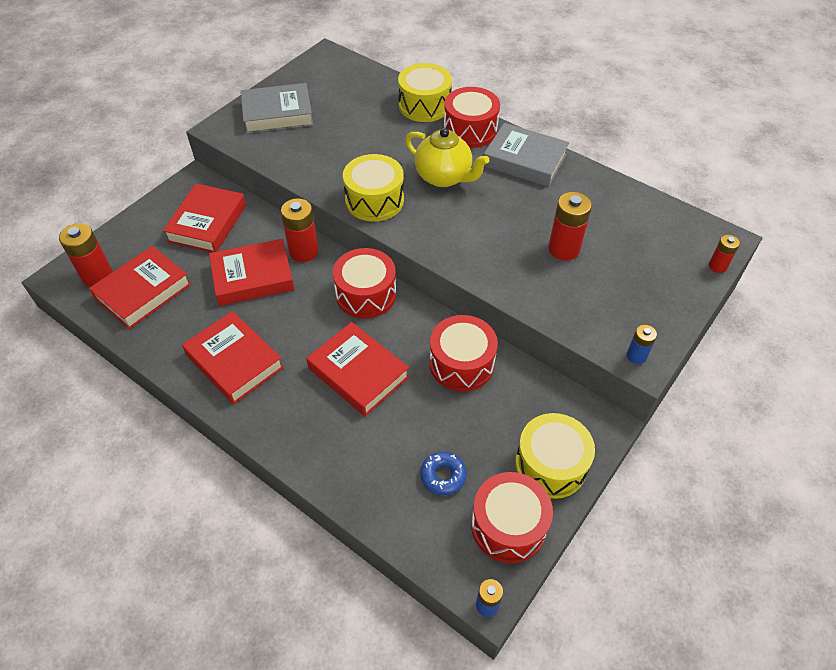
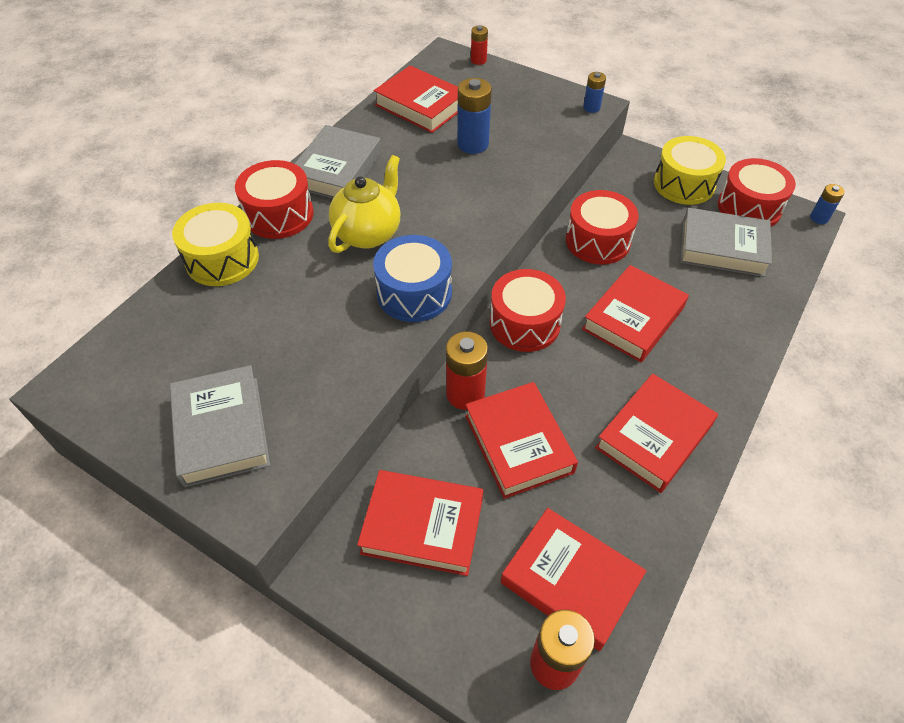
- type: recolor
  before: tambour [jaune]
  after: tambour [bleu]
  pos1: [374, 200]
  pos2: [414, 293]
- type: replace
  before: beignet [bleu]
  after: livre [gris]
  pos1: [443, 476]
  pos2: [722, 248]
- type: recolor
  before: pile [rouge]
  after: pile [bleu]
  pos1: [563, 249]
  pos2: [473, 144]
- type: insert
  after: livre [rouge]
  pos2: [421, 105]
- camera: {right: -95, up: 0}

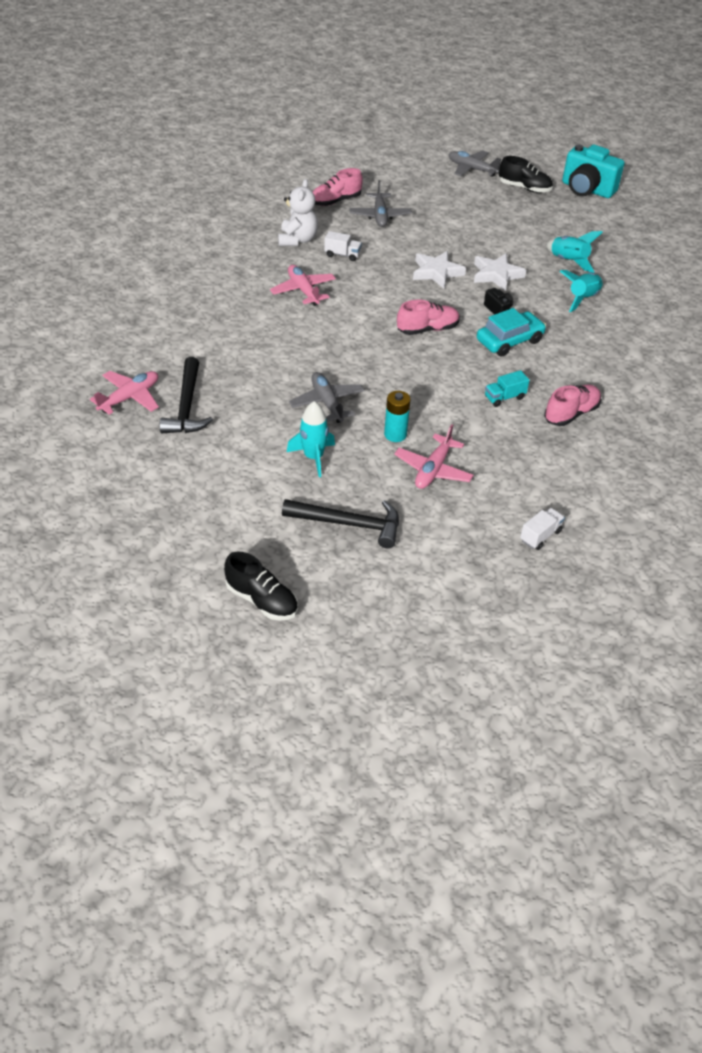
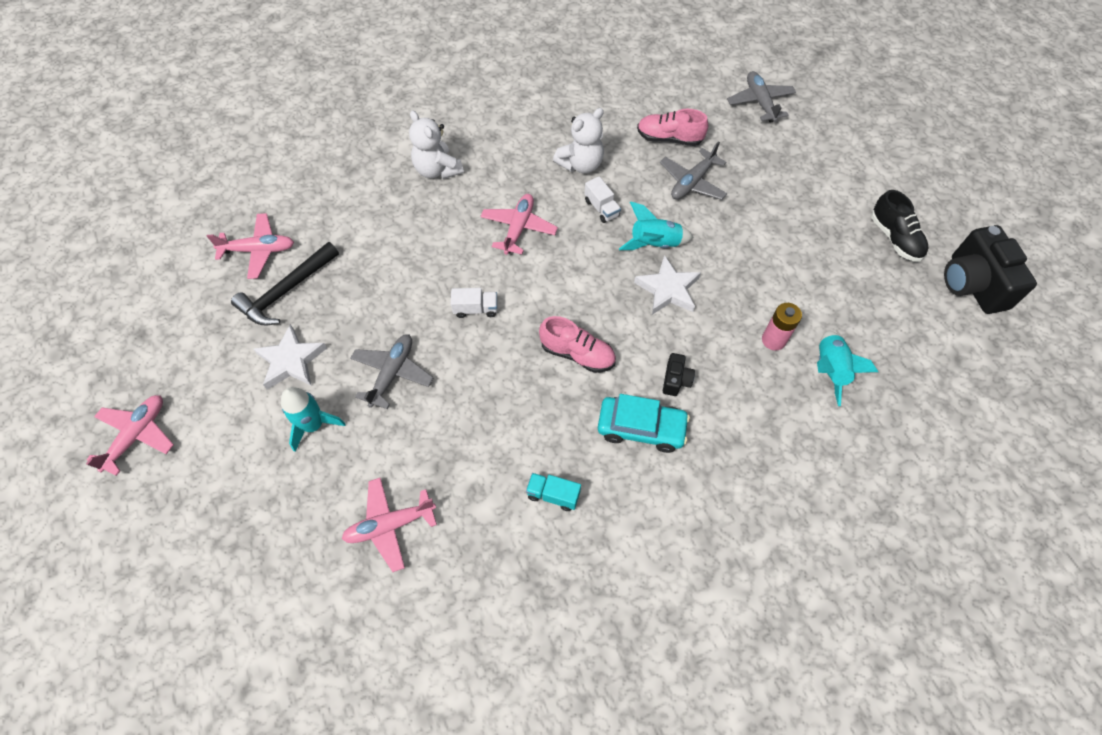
- type: delete
  before: chaussure [noir]
  pos1: [262, 600]
- type: delete
  before: marteau [noir]
  pos1: [349, 524]
- type: delete
  before: pile [turquoise]
  pos1: [395, 434]
- type: move
  before: avion [gris]
  pos1: [472, 169]
  pos2: [760, 102]
- type: move
  before: étoile [blanc]
  pos1: [496, 275]
  pos2: [291, 361]
- type: move
  before: camion [blanc]
  pos1: [540, 536]
  pos2: [476, 309]
- type: delete
  before: chaussure [rose]
  pos1: [571, 414]
- type: move
  before: fusée [turquoise]
  pos1: [582, 298]
  pos2: [654, 244]
- type: recolor
  before: appareil photo [turquoise]
  after: appareil photo [noir]
  pos1: [586, 189]
  pos2: [972, 284]
- type: insert
  after: avion [rose]
  pos2: [137, 435]
- type: insert
  after: ours en peluche [blanc]
  pos2: [437, 170]
- type: insert
  after: pile [rose]
  pos2: [773, 340]
- camera: {right: 45, up: 15}

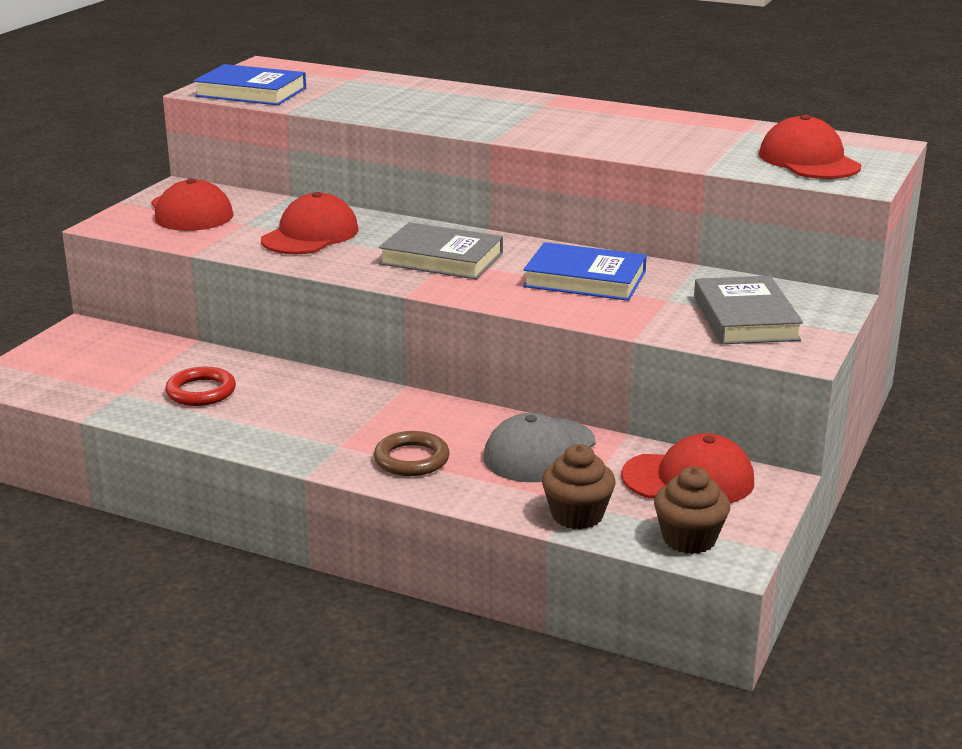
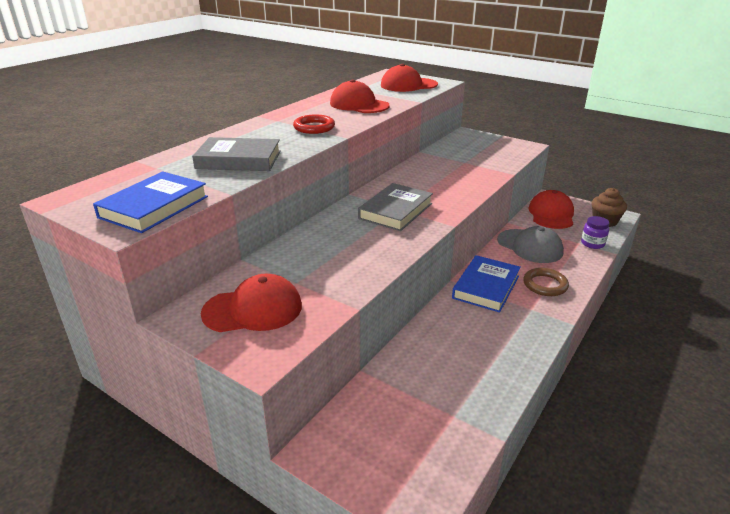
- type: move
  before: anneau [rouge]
  pos1: [201, 391]
  pos2: [314, 127]
- type: move
  before: casquette [rouge]
  pos1: [310, 235]
  pos2: [359, 105]
- type: move
  before: livre [bleu]
  pos1: [585, 279]
  pos2: [486, 287]
- type: replace
  before: muffin [marron]
  after: bocal [violet]
  pos1: [577, 515]
  pos2: [592, 244]
- type: move
  before: livre [gris]
  pos1: [745, 318]
  pos2: [239, 160]
- camera: {right: -80, up: 5}

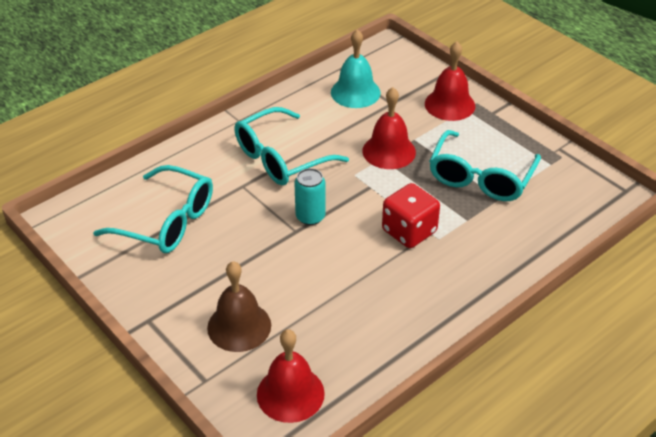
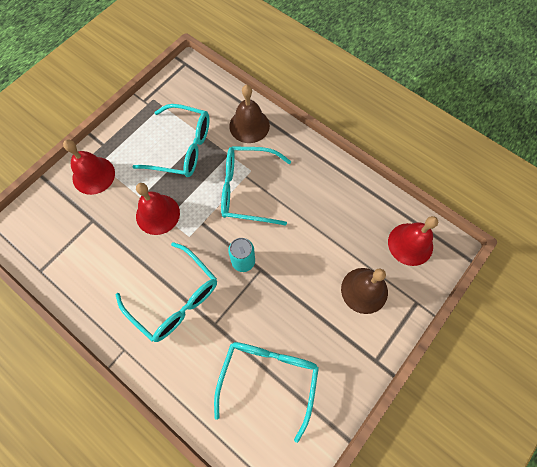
- type: delete
  before: cloche [turquoise]
  pos1: [355, 92]
- type: replace
  before: dé [rouge]
  after: lunettes [turquoise]
  pos1: [409, 231]
  pos2: [247, 190]
- type: insert
  after: cloche [marron]
  pos2: [249, 125]
- camera: {right: -100, up: 25}

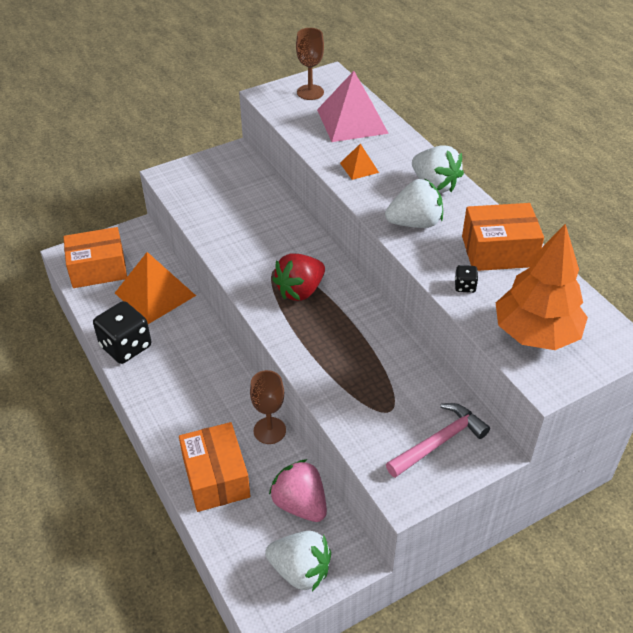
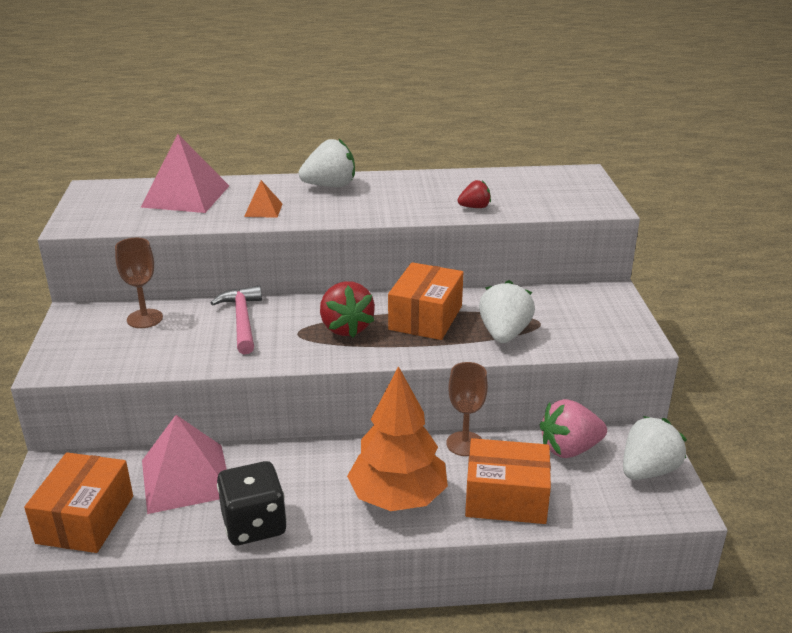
- type: recolor
  before: pyramide [orange]
  after: pyramide [rose]
  pos1: [155, 294]
  pos2: [185, 478]
- type: move
  before: verre à pied [marron]
  pos1: [310, 92]
  pos2: [144, 318]
- type: move
  before: fraise [blanc]
  pos1: [415, 223]
  pos2: [504, 334]
- type: move
  before: marteau [rose]
  pos1: [439, 442]
  pos2: [242, 320]
- type: replace
  before: dé [noir]
  after: fraise [rouge]
  pos1: [465, 286]
  pos2: [474, 207]
- type: move
  before: boîte [orange]
  pos1: [498, 251]
  pos2: [425, 318]
- type: move
  before: arbre [orange]
  pos1: [535, 333]
  pos2: [398, 497]
- camera: {right: -65, up: -15}

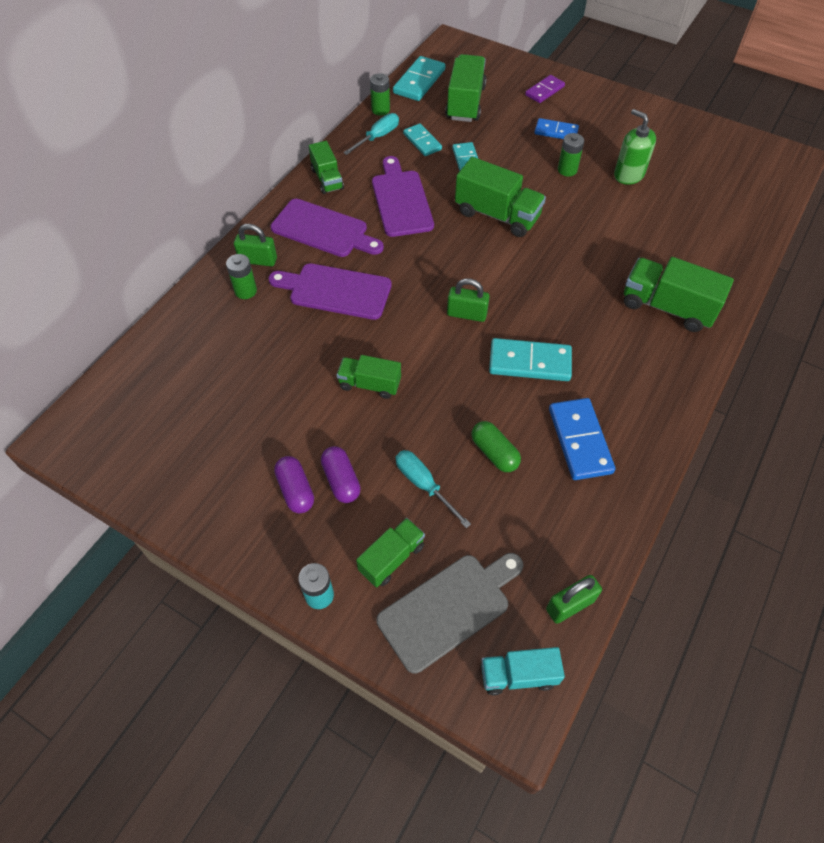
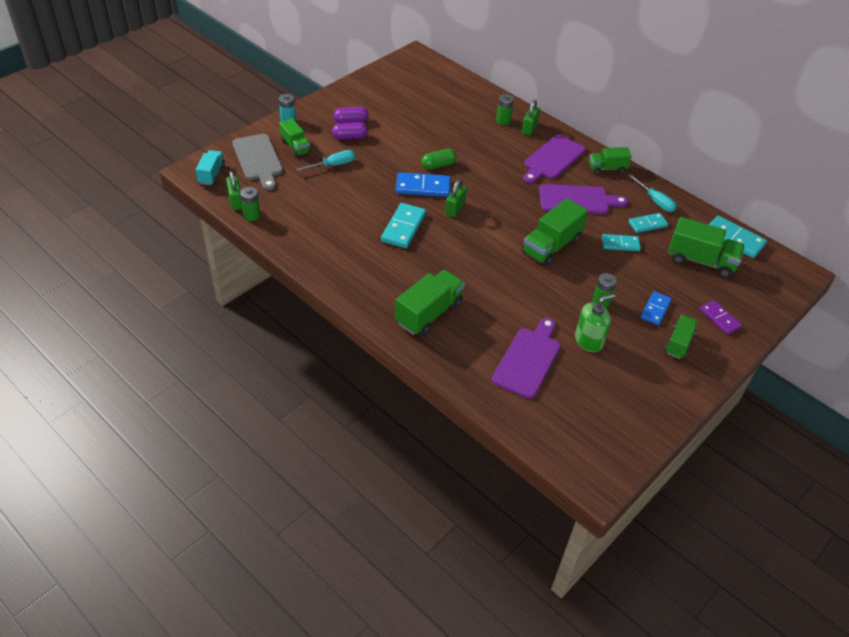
- type: move
  before: planche à découper [violet]
  pos1: [335, 291]
  pos2: [528, 359]
- type: move
  before: camion [vert]
  pos1: [370, 384]
  pos2: [678, 343]
- type: move
  before: pile [vert]
  pos1: [380, 110]
  pos2: [252, 215]
- type: move
  before: gélule [vert]
  pos1: [494, 453]
  pos2: [438, 165]
- type: move
  before: domino [bleu]
  pos1: [580, 440]
  pos2: [423, 187]
- camera: {right: 100, up: -10}

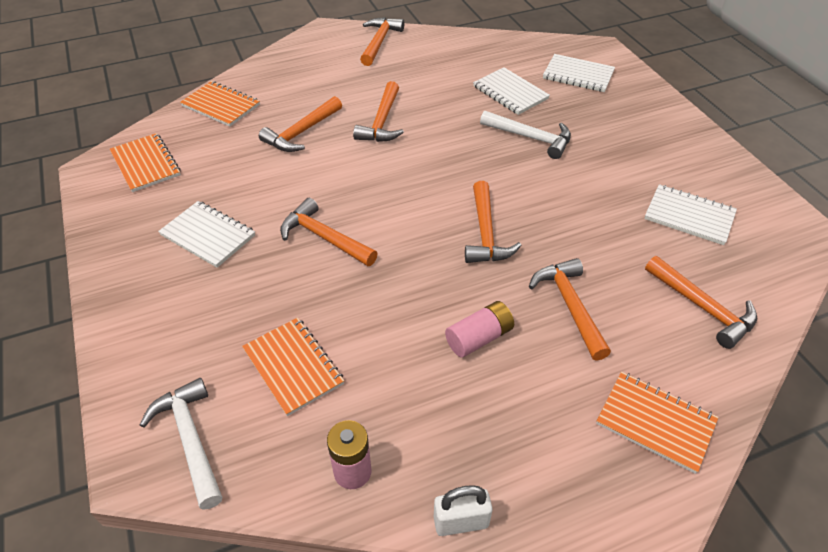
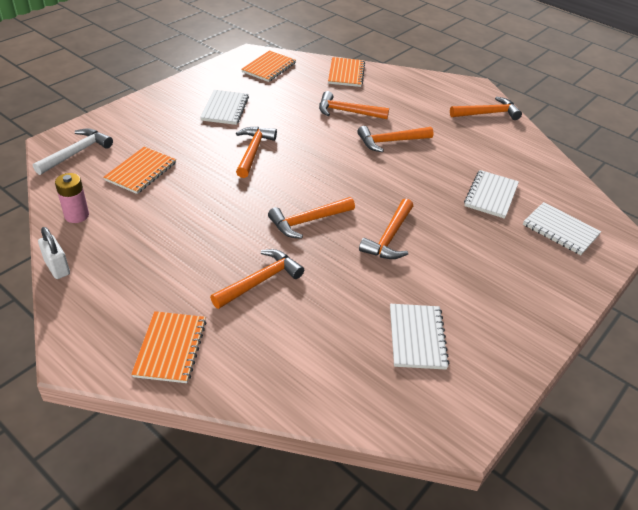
- type: delete
  before: pile [rose]
  pos1: [479, 338]
- type: delete
  before: marteau [blanc]
  pos1: [531, 138]
- type: rotate
  before: carnet [blanc]
  pos1: [578, 75]
  pos2: [560, 230]
  turn: -45
- type: move
  before: marteau [orange]
  pos1: [703, 307]
  pos2: [389, 237]
- camera: {right: 60, up: -5}

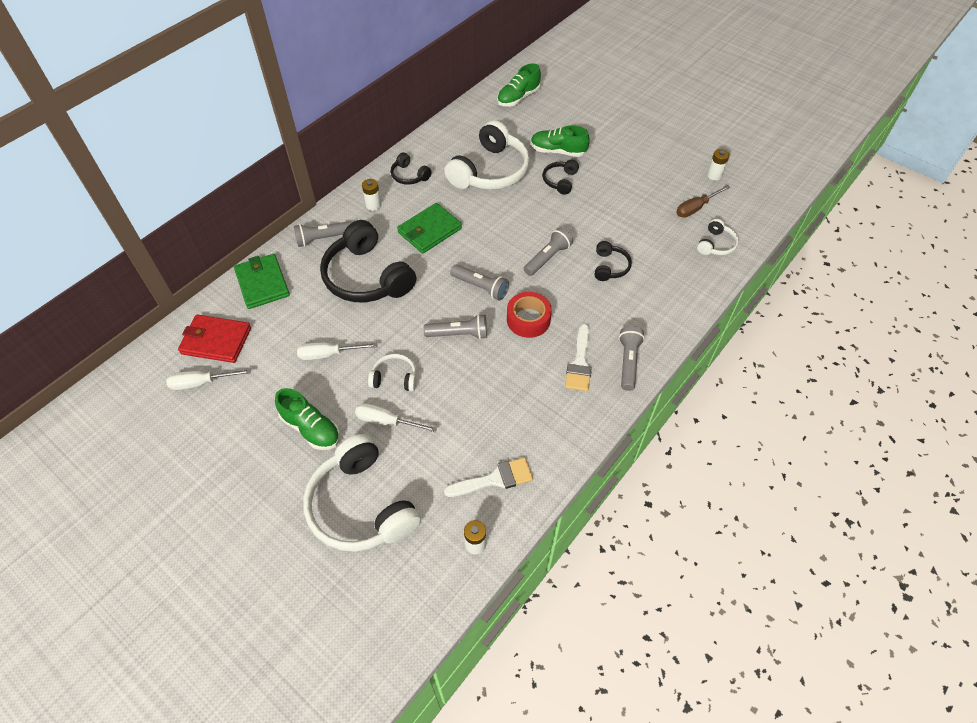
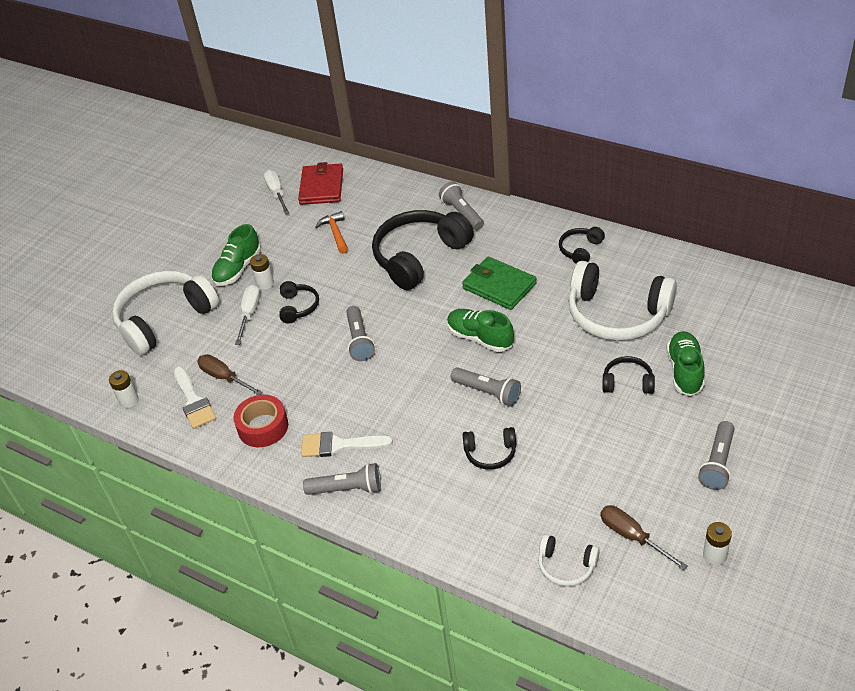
- type: delete
  before: portefeuille [vert]
  pos1: [262, 283]
- type: delete
  before: tournevis [blanc]
  pos1: [328, 354]
- type: move
  before: pile [blanc]
  pos1: [373, 205]
  pos2: [265, 284]
- type: recolor
  before: casque audio [blanc]
  after: casque audio [noir]
  pos1: [394, 378]
  pos2: [298, 307]
- type: move
  before: lampe de poche [gris]
  pos1: [480, 287]
  pos2: [717, 463]
- type: move
  before: chaussure [vert]
  pos1: [518, 98]
  pos2: [480, 338]
- type: move
  before: ruban adhésif [rouge]
  pos1: [528, 319]
  pos2: [263, 427]
- type: insert
  after: tournevis [marron]
  pos2: [224, 378]
- type: insert
  after: marteau [orange]
  pos2: [335, 233]
- camera: {right: 85, up: -10}

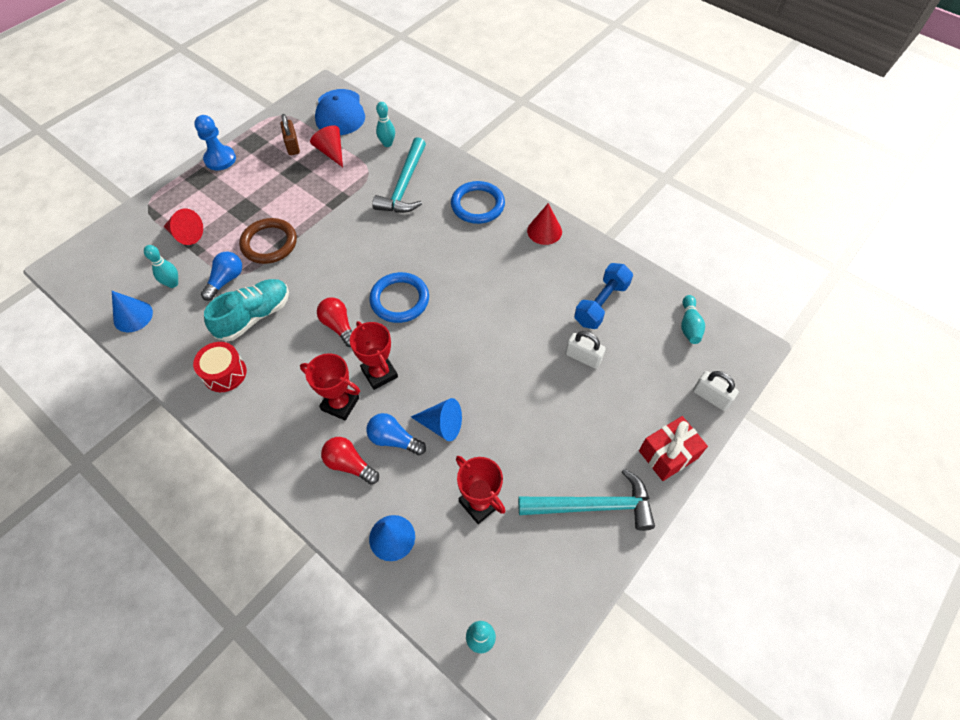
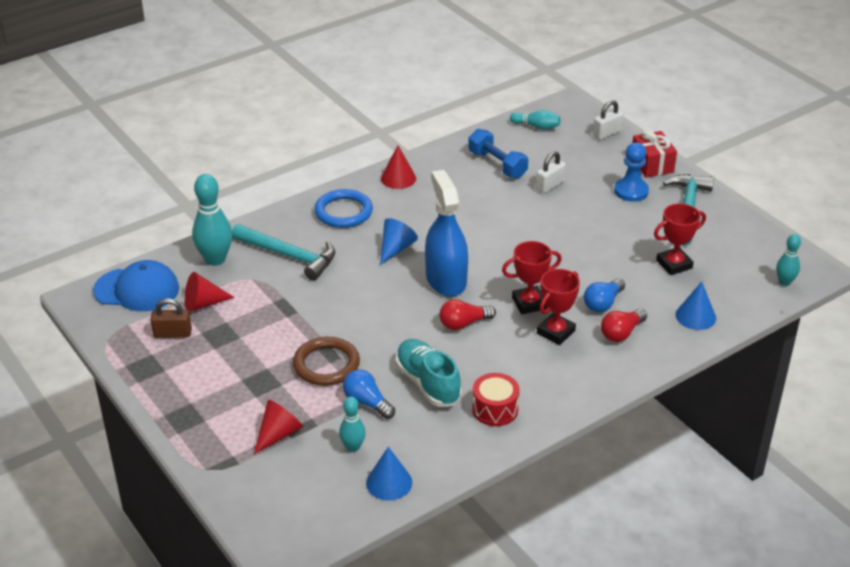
- type: move
  before: pion [bleu]
  pos1: [220, 159]
  pos2: [631, 191]
- type: replace
  before: anneau [bleu]
  after: vaporisateur [bleu]
  pos1: [399, 300]
  pos2: [446, 279]
- type: resize
  before: quille [turquoise]
  pos1: [387, 144]
  pos2: [215, 259]
  scale: 1.75
- type: move
  before: cône [bleu]
  pos1: [441, 425]
  pos2: [396, 248]
- camera: {right: -75, up: -20}

